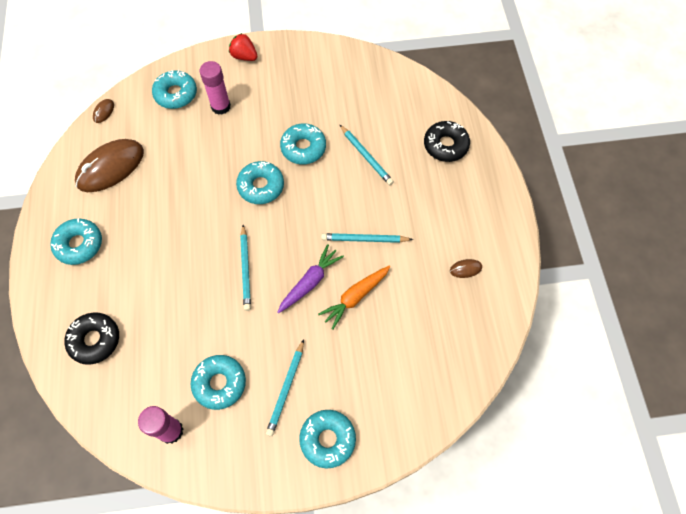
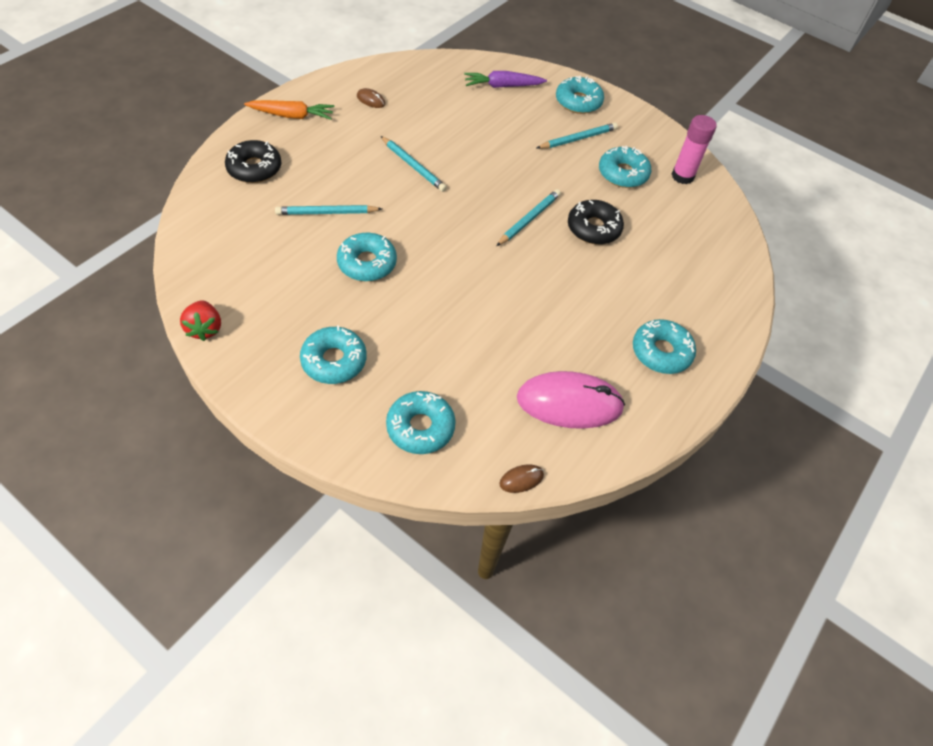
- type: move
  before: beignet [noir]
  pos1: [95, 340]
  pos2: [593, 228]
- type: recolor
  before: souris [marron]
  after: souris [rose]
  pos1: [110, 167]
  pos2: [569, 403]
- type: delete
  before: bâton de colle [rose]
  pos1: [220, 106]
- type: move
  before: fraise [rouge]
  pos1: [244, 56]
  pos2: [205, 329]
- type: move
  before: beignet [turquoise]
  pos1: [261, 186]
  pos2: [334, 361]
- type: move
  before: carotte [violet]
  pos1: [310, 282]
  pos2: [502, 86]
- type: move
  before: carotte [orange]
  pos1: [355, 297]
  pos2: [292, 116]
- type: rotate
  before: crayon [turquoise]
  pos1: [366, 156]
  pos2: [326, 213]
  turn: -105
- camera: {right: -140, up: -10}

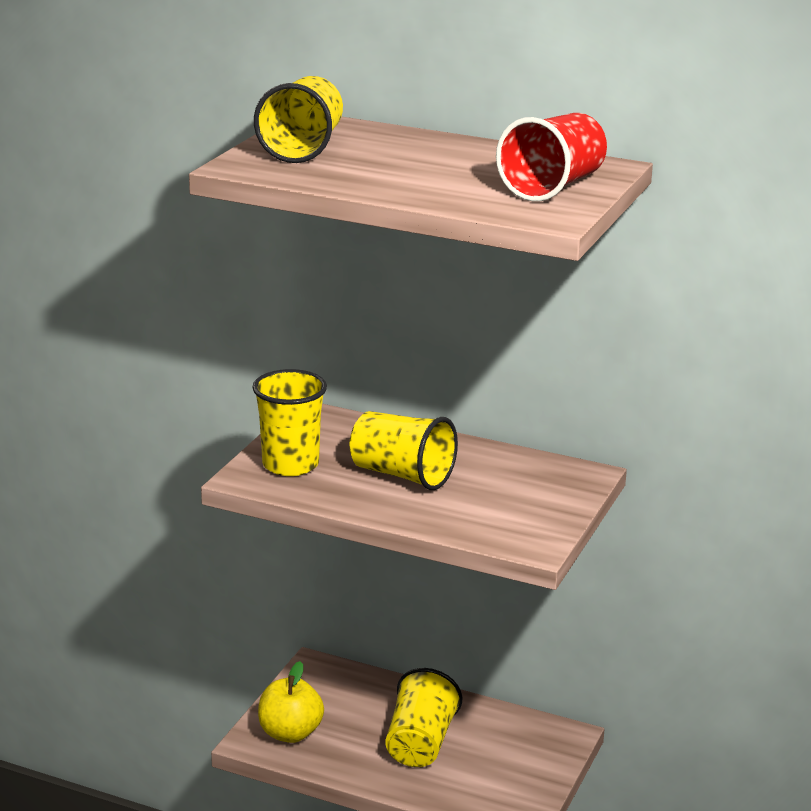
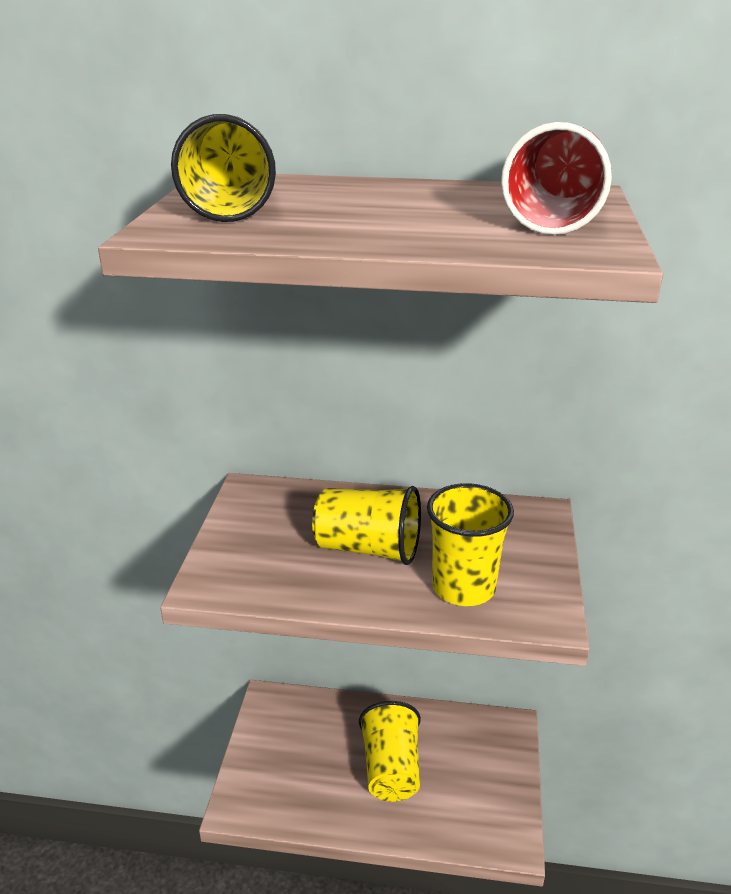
- type: move
  before: gobelet [jaune]
  pos1: [290, 465]
  pos2: [463, 587]
- type: delete
  before: pomme [jaune]
  pos1: [290, 733]
- camera: {right: -15, up: 5}

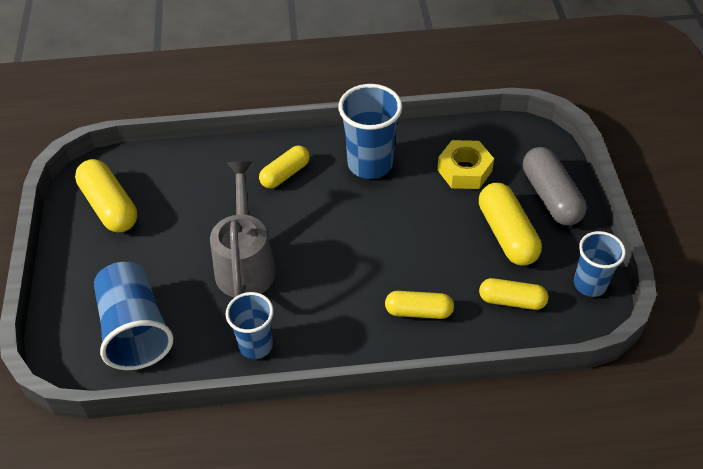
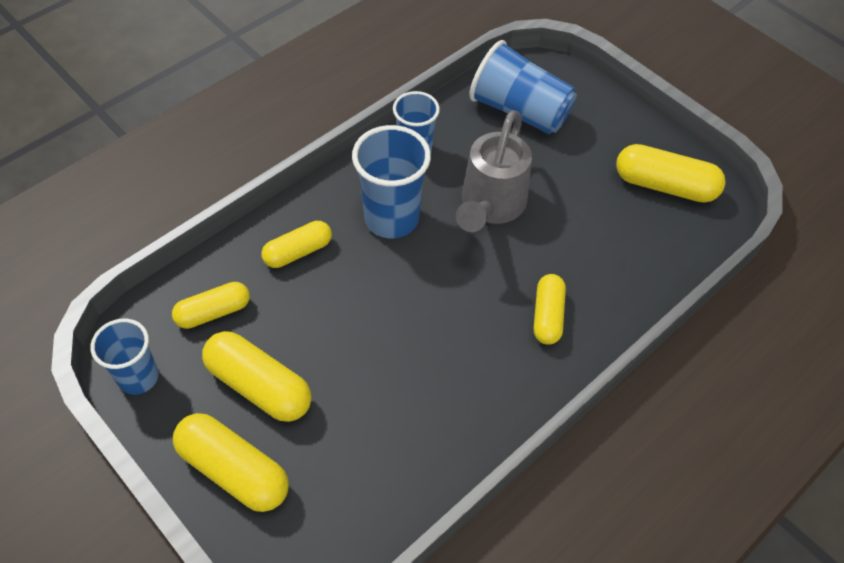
- type: rotate
  before: arrosoir [gris]
  pos1: [245, 263]
  pos2: [490, 206]
  turn: 60
- type: move
  before: gobelet [bleu]
  pos1: [370, 164]
  pos2: [391, 218]
- type: delete
  before: écrou [jaune]
  pos1: [464, 170]
- type: recolor
  before: gélule [gris]
  after: gélule [jaune]
  pos1: [550, 197]
  pos2: [234, 470]
- camera: {right: 140, up: 5}

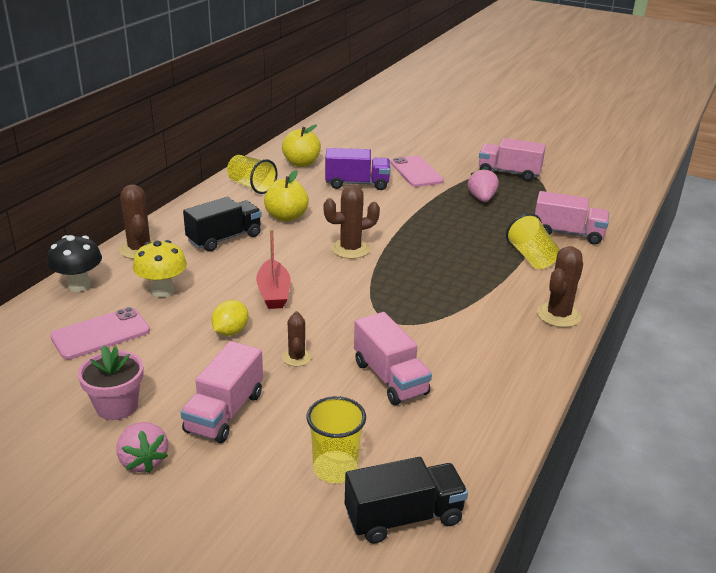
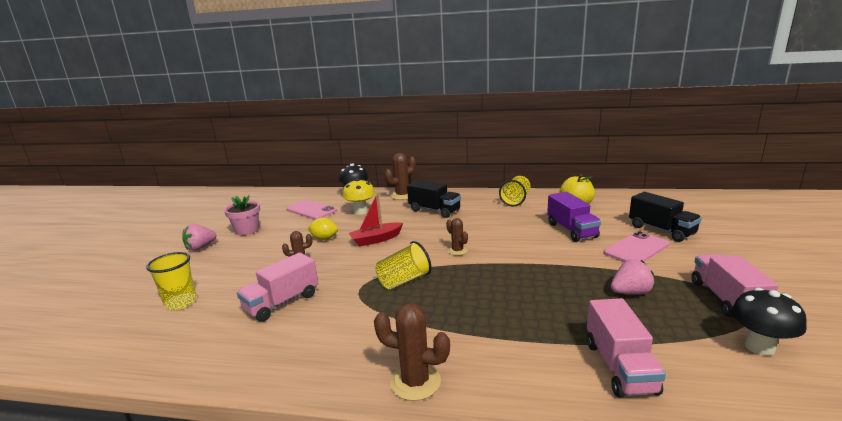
- type: delete
  before: camion [rose]
  pos1: [225, 412]
- type: delete
  before: pomme [jaune]
  pos1: [286, 217]
- type: resize
  before: cactus [marron]
  pos1: [350, 249]
  pos2: [457, 251]
  scale: 0.61
- type: move
  before: camion [noir]
  pos1: [404, 517]
  pos2: [661, 230]
- type: move
  before: gobelet [jaune]
  pos1: [531, 257]
  pos2: [404, 280]
- type: insert
  after: champignon [noir]
  pos2: [759, 347]
- camera: {right: 75, up: -10}

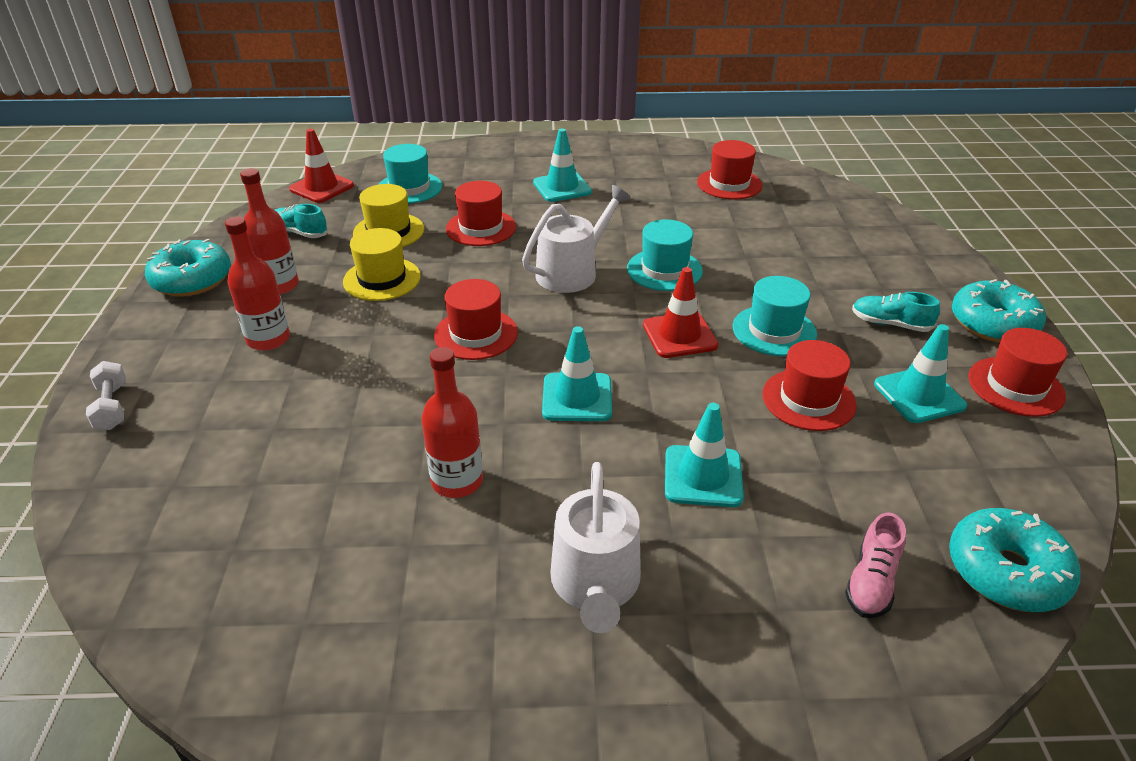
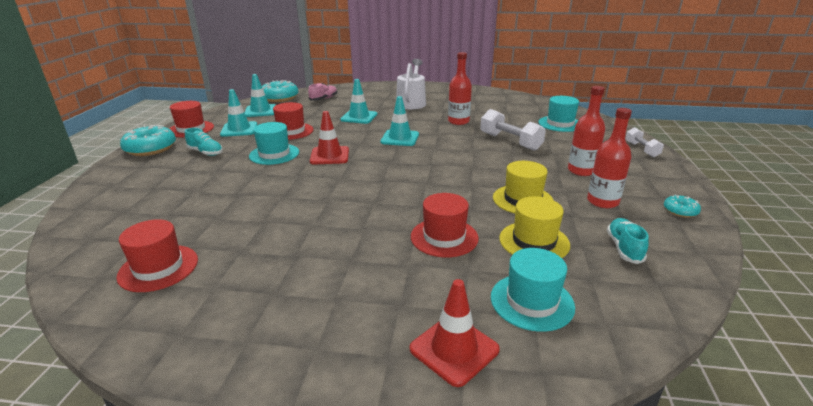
- type: resize
  before: beignet [turquoise]
  pos1: [192, 280]
  pos2: [680, 211]
  scale: 0.5
- type: rotate
  before: chaussure [turquoise]
  pos1: [300, 232]
  pos2: [624, 248]
  turn: -120
- type: move
  before: cône de chantier [rouge]
  pos1: [322, 187]
  pos2: [454, 349]
- type: delete
  before: chapeau [rouge]
  pos1: [476, 334]
- type: delete
  before: arrosoir [blanc]
  pos1: [572, 272]
- type: move
  before: cône de chantier [turquoise]
  pos1: [562, 187]
  pos2: [260, 111]
- type: move
  before: chapeau [turquoise]
  pos1: [664, 270]
  pos2: [560, 124]
- type: insert
  after: haltère [blanc]
  pos2: [510, 142]
- camera: {right: -170, up: -10}

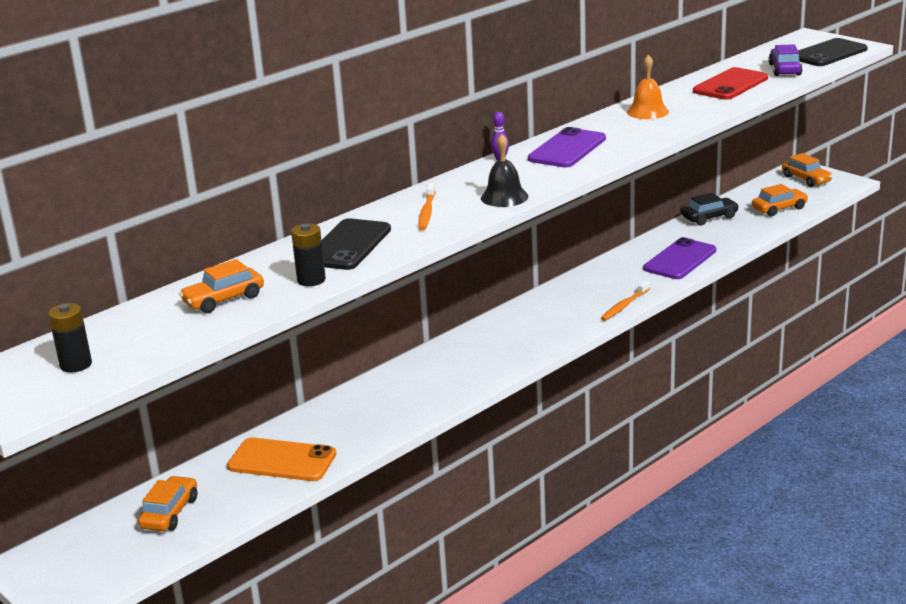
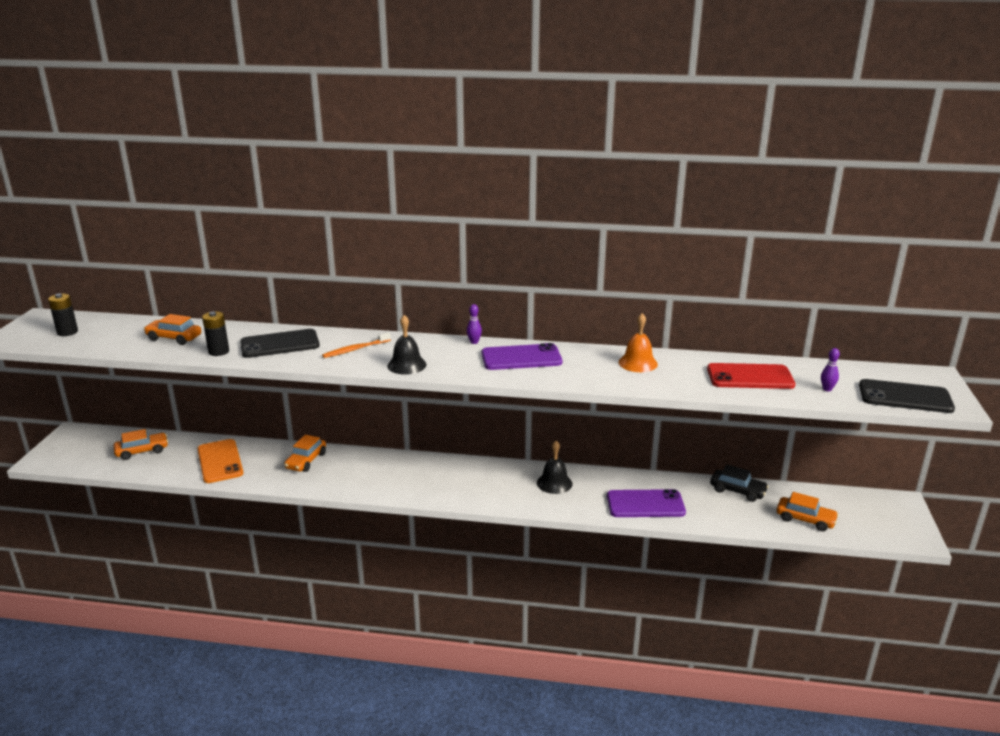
- type: delete
  before: brosse à dents [orange]
  pos1: [624, 305]
- type: replace
  before: voiture [violet]
  after: quille [violet]
  pos1: [784, 69]
  pos2: [827, 389]
- type: move
  before: voiture [orange]
  pos1: [806, 179]
  pos2: [306, 461]
- type: insert
  after: cloche [noir]
  pos2: [554, 483]
- camera: {right: 50, up: 0}

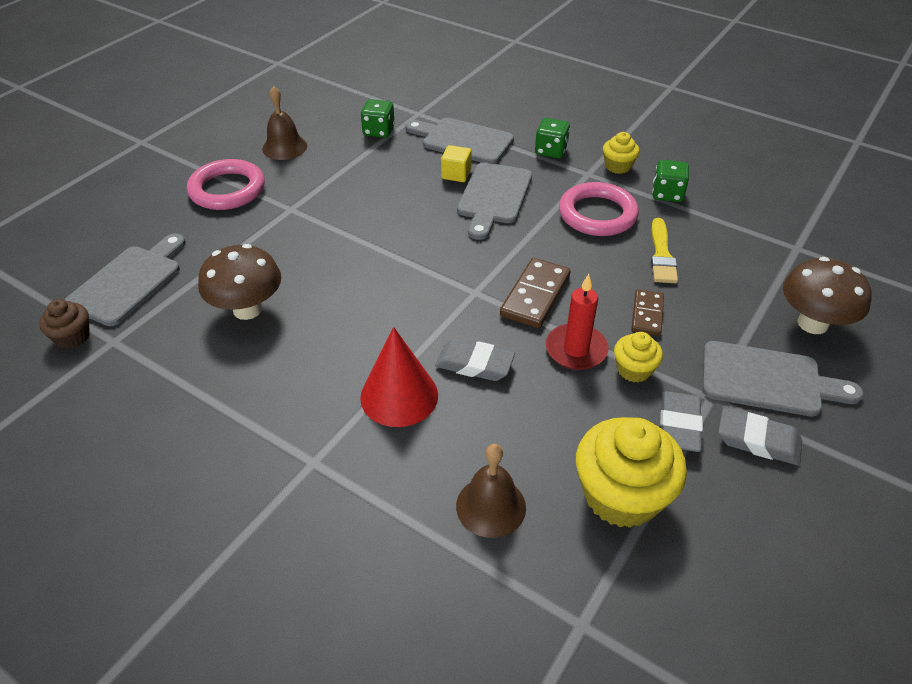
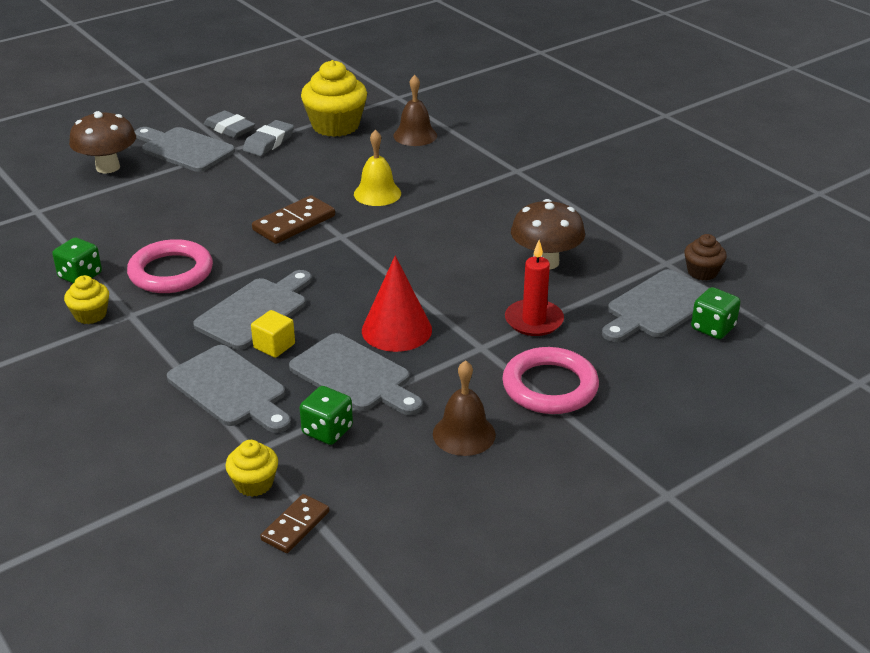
- type: move
  before: cône [rouge]
  pos1: [399, 396]
  pos2: [396, 330]
- type: replace
  before: gomme [gris]
  after: cloche [jaune]
  pos1: [474, 364]
  pos2: [377, 193]
- type: move
  before: dé [vert]
  pos1: [551, 151]
  pos2: [713, 328]
- type: move
  before: bougie [rouge]
  pos1: [576, 349]
  pos2: [534, 320]
- type: move
  before: muffin [jaune]
  pos1: [634, 370]
  pos2: [254, 483]
- type: move
  before: domino [marron]
  pos1: [647, 314]
  pos2: [295, 526]
- type: delete
  before: pinceau [jaune]
  pos1: [661, 255]
- type: insert
  after: planche à découper [gris]
  pos2: [354, 376]
- camera: {right: -160, up: -10}

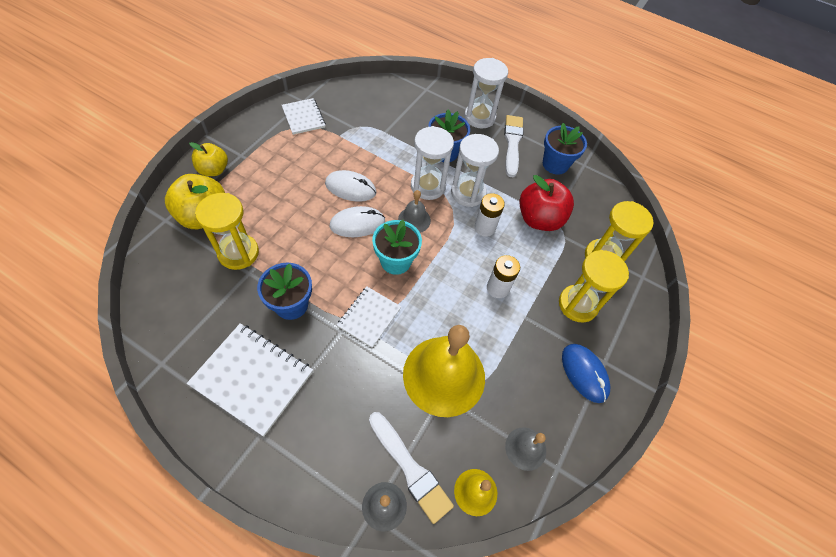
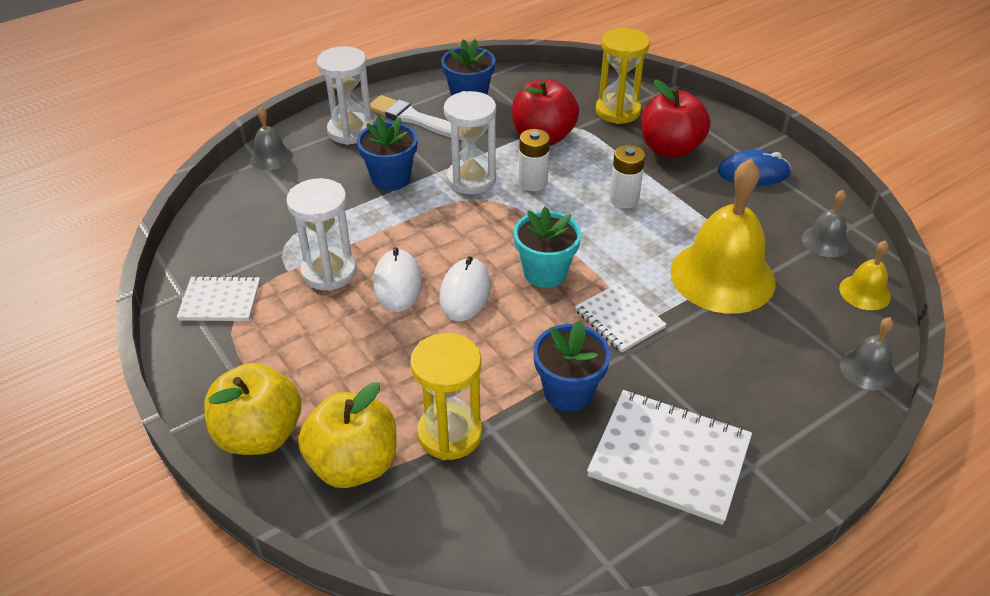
- type: rotate
  before: carnet [blanc]
  pos1: [252, 378]
  pos2: [669, 457]
  turn: 60
- type: resize
  before: pomme [jaune]
  pos1: [214, 170]
  pos2: [260, 434]
  scale: 1.56
- type: rotate
  before: souris [blanc]
  pos1: [350, 188]
  pos2: [397, 284]
  turn: -45
- type: delete
  before: pinceau [blanc]
  pos1: [410, 468]
- type: move
  before: cloche [gris]
  pos1: [414, 220]
  pos2: [271, 157]
- type: move
  before: sablier [blanc]
  pos1: [428, 186]
  pos2: [329, 272]
- type: replace
  before: sablier [jaune]
  after: pomme [rouge]
  pos1: [578, 304]
  pos2: [670, 149]
- camera: {right: -60, up: -15}

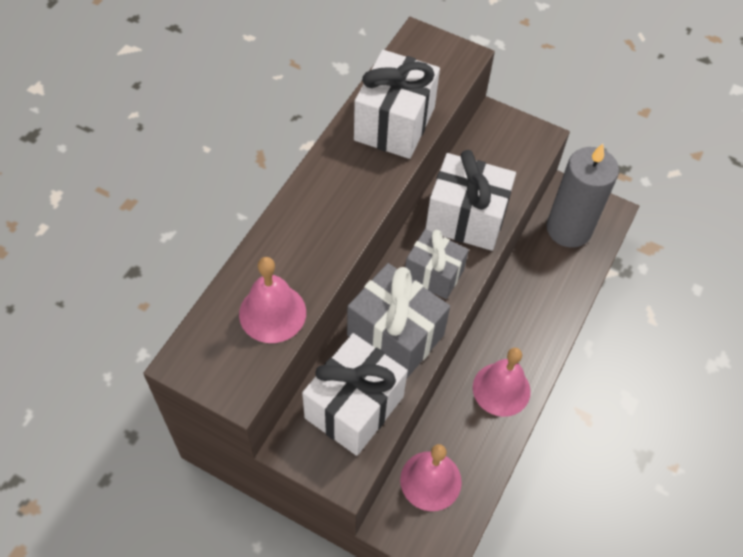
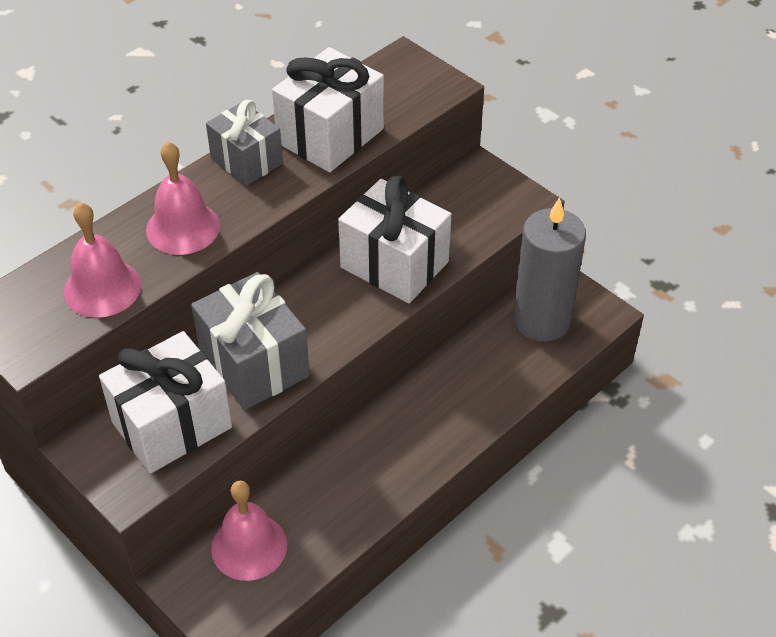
- type: move
  before: cadeau [gris]
  pos1: [434, 274]
  pos2: [247, 161]
- type: move
  before: cloche [rose]
  pos1: [501, 389]
  pos2: [183, 228]
- camera: {right: 20, up: -10}

